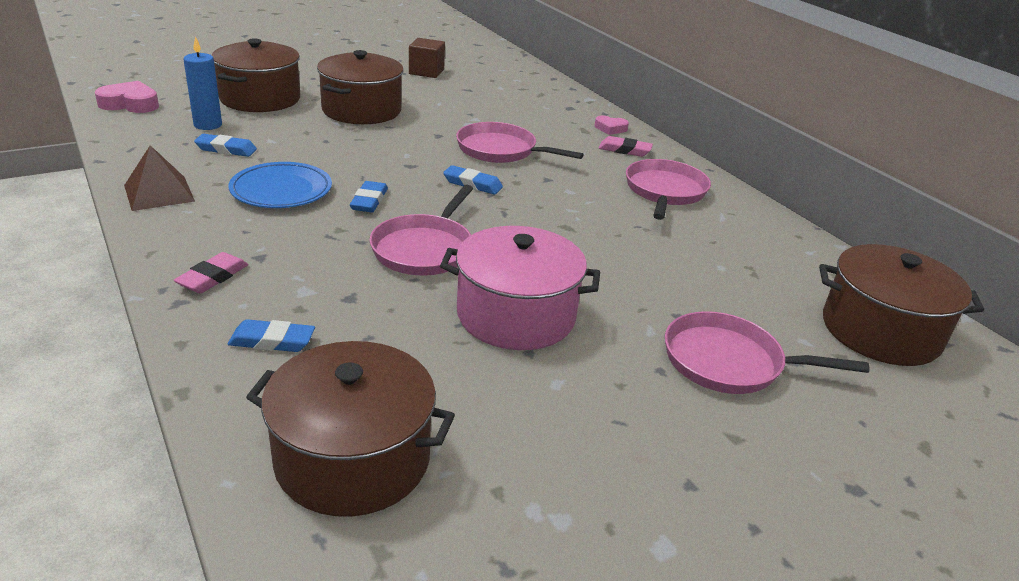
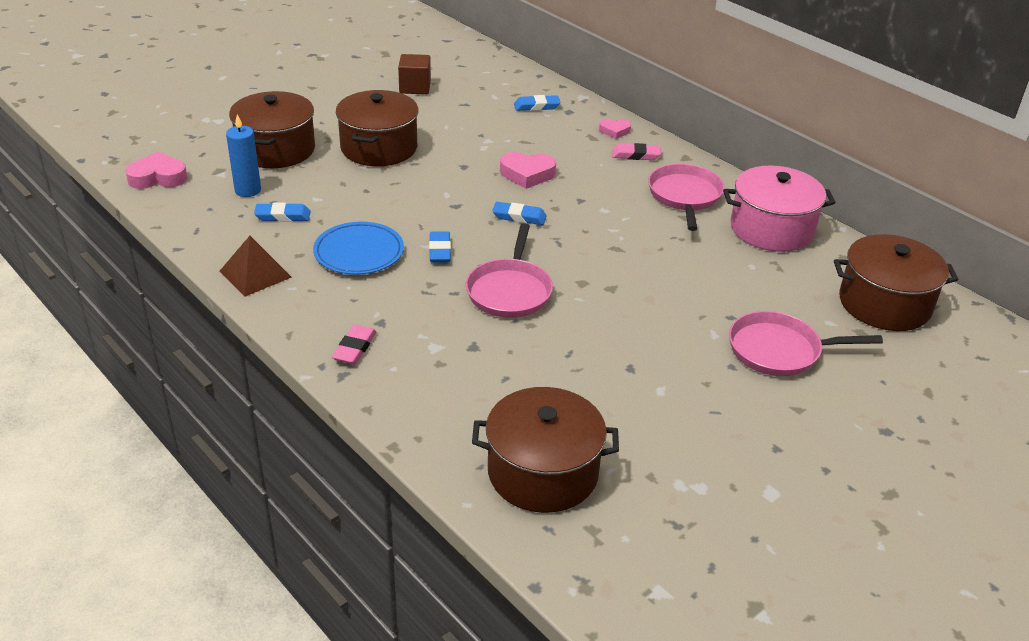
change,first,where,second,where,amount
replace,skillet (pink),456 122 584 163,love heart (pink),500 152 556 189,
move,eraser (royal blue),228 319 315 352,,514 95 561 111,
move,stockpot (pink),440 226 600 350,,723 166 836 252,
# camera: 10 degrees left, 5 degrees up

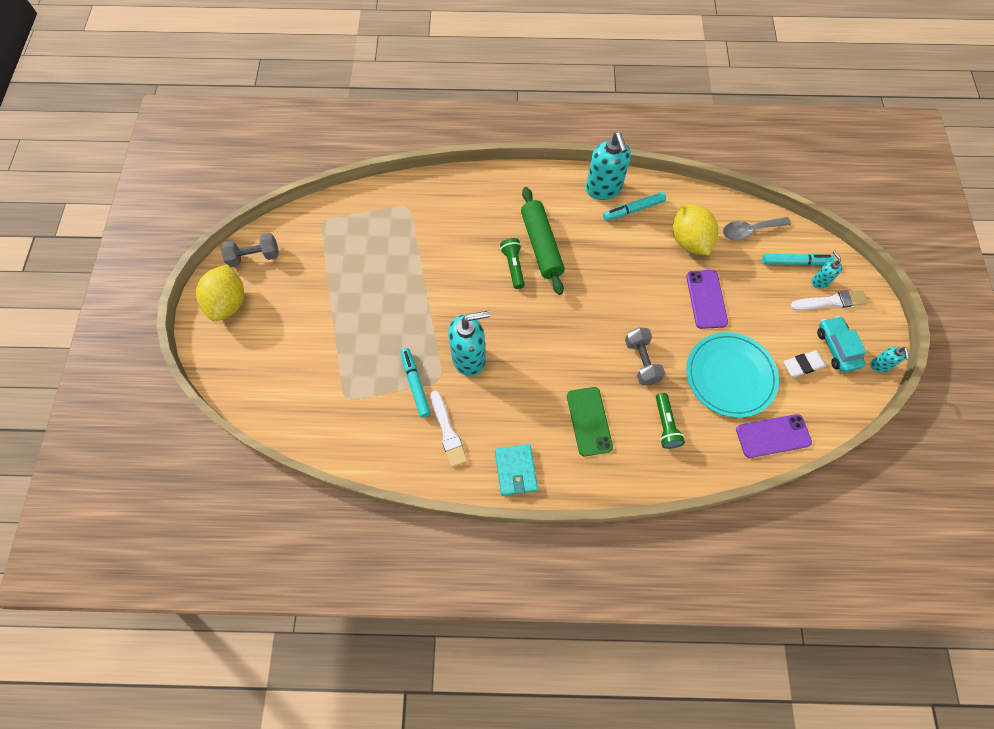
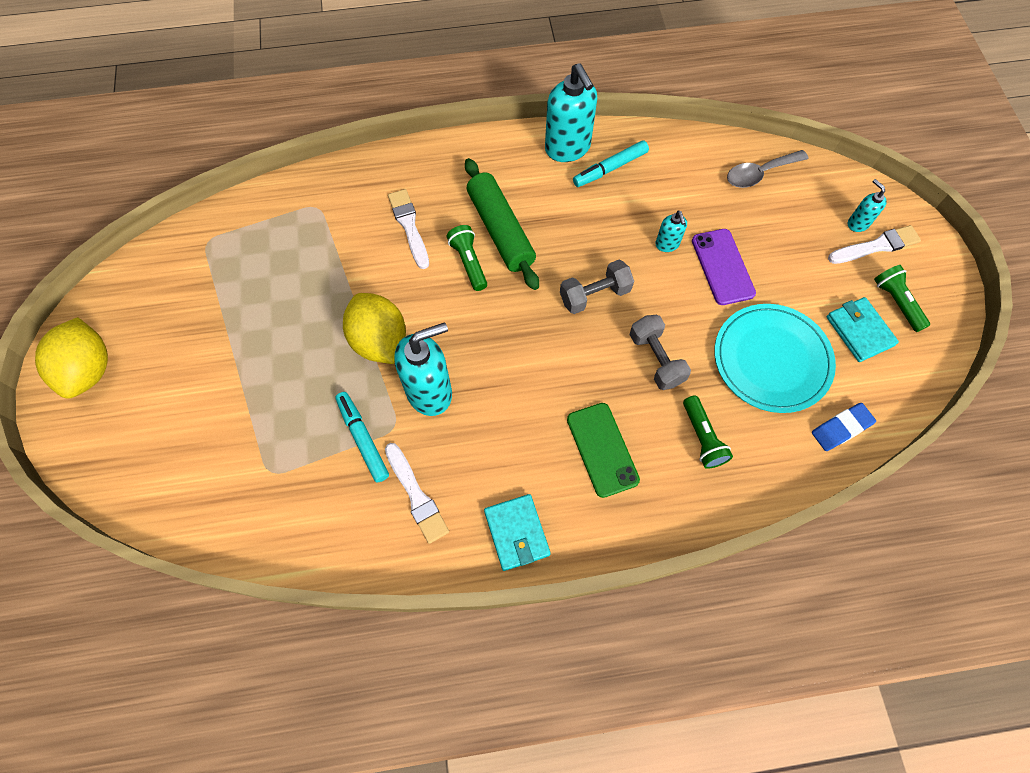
change,first,where,second,where,amount
move,lemon (bright yellow),673 204 718 255,,343 293 406 364,
insert,,,brush (white),388 189 429 269,
move,dumbbell (gray),221 233 279 267,,560 260 634 314,
move,pump bottle (teal),870 347 910 373,,655 211 687 252,
replace,smartphone (royal purple),736 414 812 458,eraser (royal blue),812 403 876 451,
replace,eraser (white),784 350 826 377,wallet (teal),827 297 899 362,
replace,car (teal),817 316 866 372,torch (emerald),874 265 930 332,
delete,felt pen (teal),762 254 834 266,,,
# camera: 10 degrees left, 0 degrees up

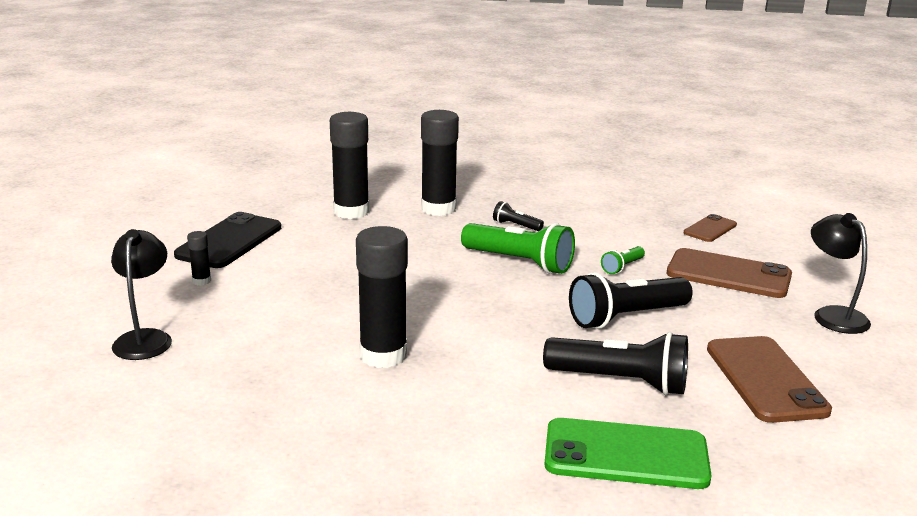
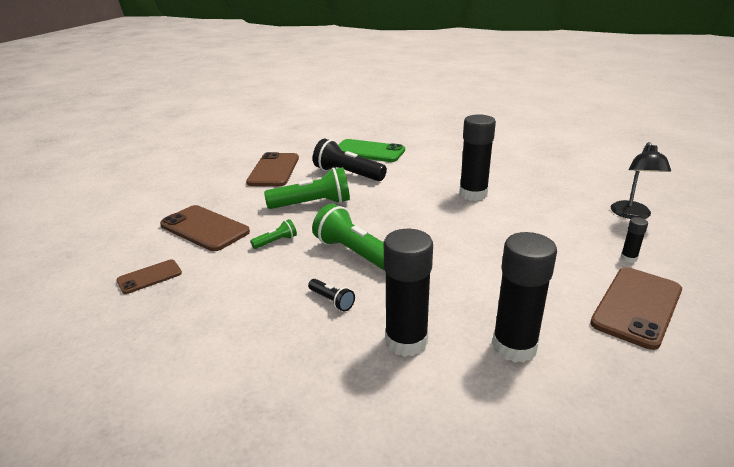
change,first,where,second,where,amount
recolor,torch (jet-black),569 272 693 329,torch (emerald),264 167 350 209,
recolor,smartphone (jet-black),174 212 281 268,smartphone (brown),590 267 682 350,
delete,lamp (jet-black),811 213 871 334,,,
# camera: 165 degrees left, 5 degrees up

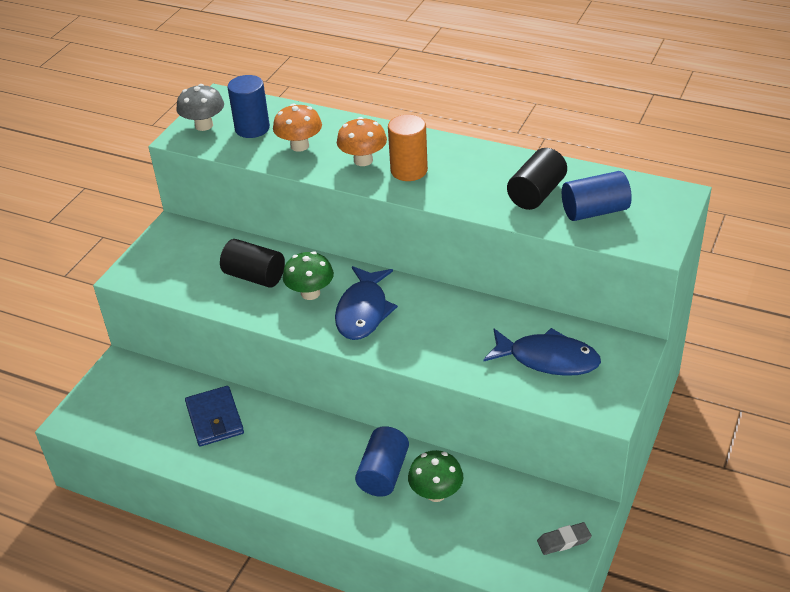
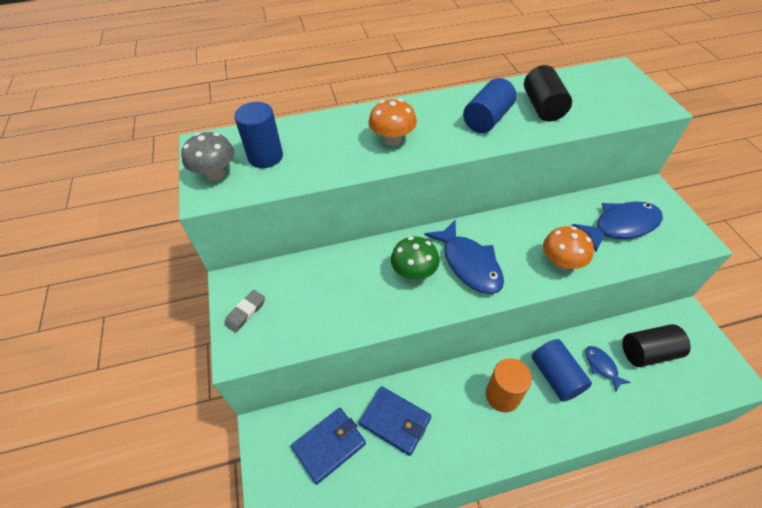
change,first,where,second,where,amount
move,eraser (gray),537 522 592 555,,224 290 265 333,
insert,,,wallet (royal blue),291 408 366 485,
move,cylinder (royal blue),562 171 632 221,,463 78 516 133,
move,cylinder (bright orange),388 114 428 181,,486 358 532 412,
move,mushroom (bright orange),273 104 322 152,,543 226 594 270,
replace,mushroom (emerald),408 450 463 502,fish (royal blue),585 346 631 392,
move,cylinder (jet-black),220 239 285 288,,622 324 691 367,
# camera: 40 degrees left, 10 degrees up

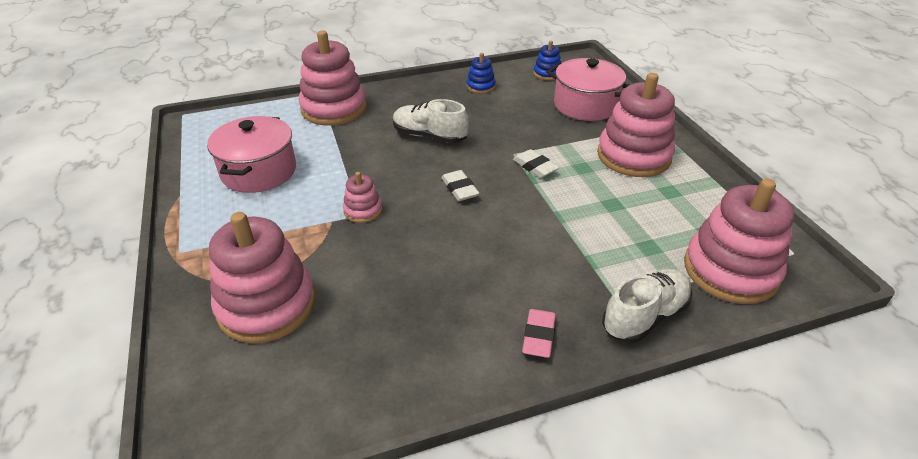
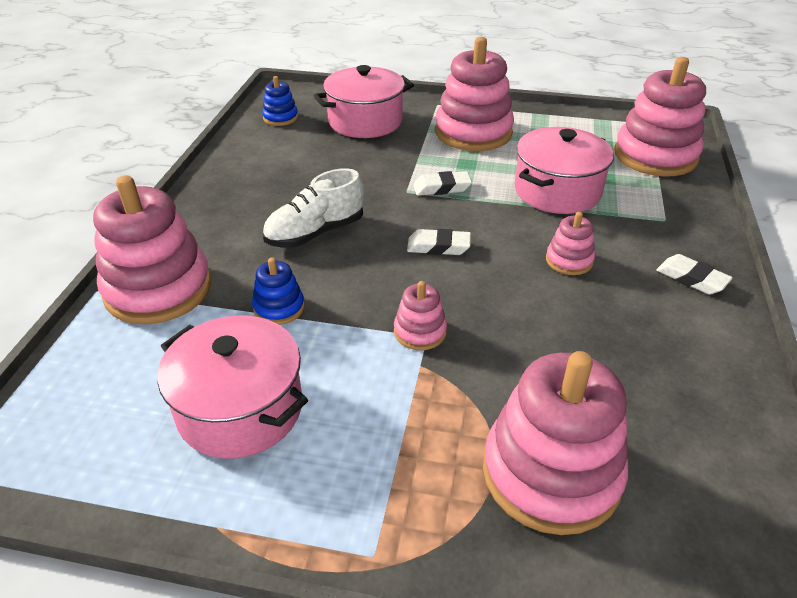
change,first,where,second,where,amount
move,ring stacker (royal blue),466 53 496 94,,252 258 305 325,
insert,,,stockpot (pink),515 127 614 214,
insert,,,ring stacker (pink),546 212 595 275,
recolor,eraser (pink),522 309 556 358,eraser (white),656 254 733 295,
delete,lace-up shoe (white),602 269 692 343,,,
# camera: 60 degrees left, 0 degrees up

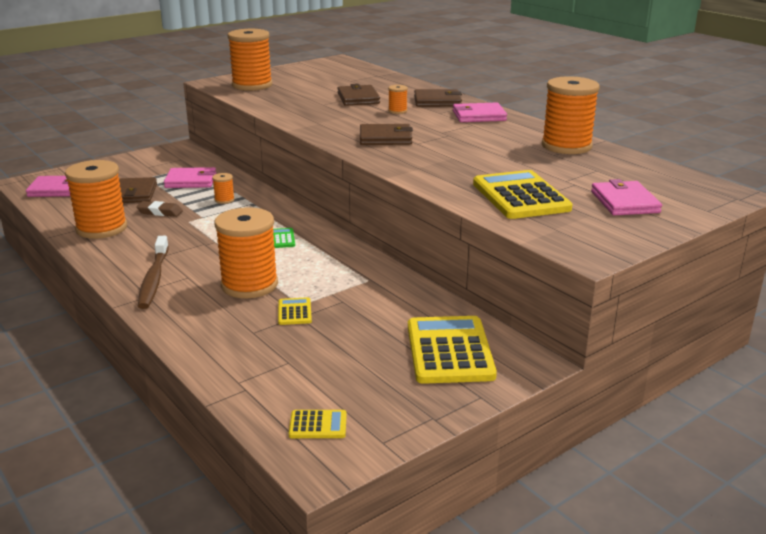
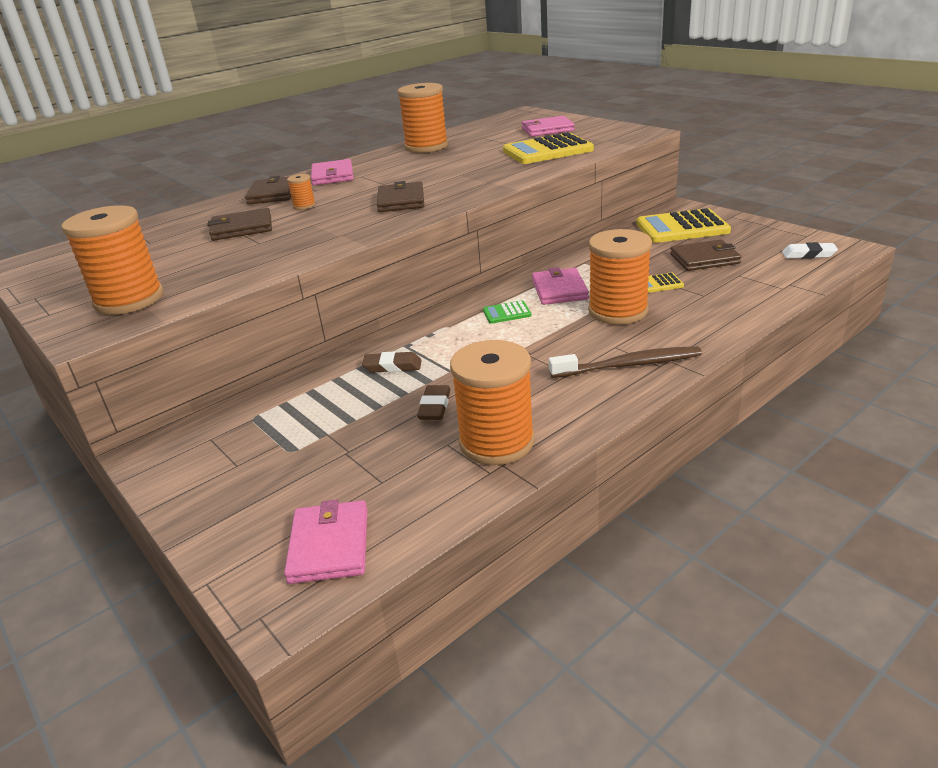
change,first,where,second,where,amount
replace,bobbin (bright orange),212 173 235 204,eraser (brown),362 352 422 372,
move,wallet (pink),164 167 216 188,,532 267 589 305,
move,wallet (brown),119 177 157 203,,670 239 741 271,
replace,pocket calculator (bright yellow),289 410 347 438,eraser (white),782 242 838 259,
# camera: 90 degrees left, 5 degrees up

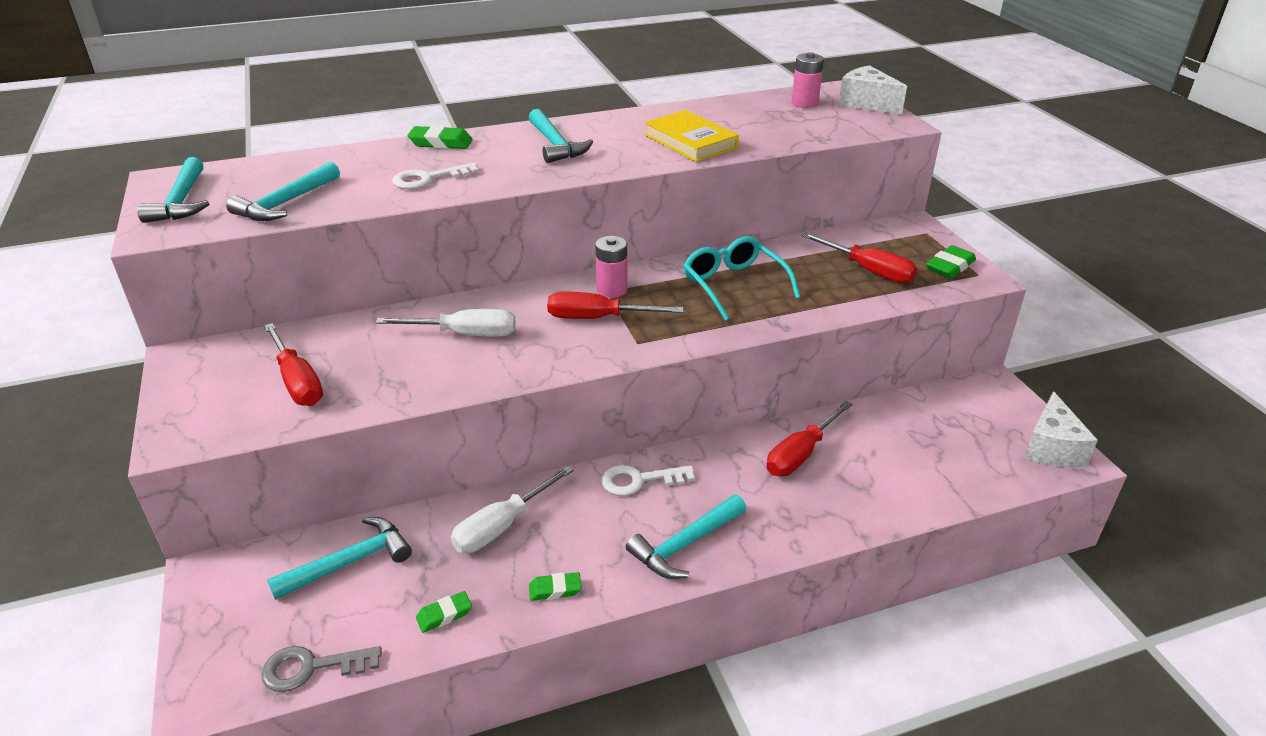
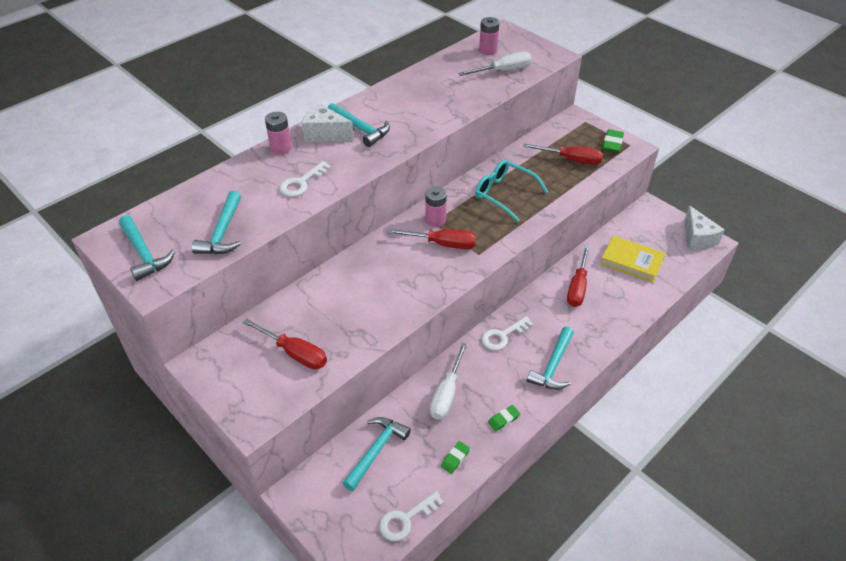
change,first,where,second,where,amount
replace,eraser (emerald),407 126 473 149,AA battery (pink),265 112 292 155,
move,cheese wedge (white),838 65 907 115,,302 103 354 142,
recolor,door key (gray),261 646 382 692,door key (white),379 491 444 541,
rotate,screwdriver (scarlet),547 292 684 319,,387 229 476 249,150 degrees counterclockwise
move,screwdriver (white),375 309 516 337,,458 52 532 76,
move,hardback (bright yellow),645 110 739 162,,600 236 665 283,
# camera: 25 degrees left, 10 degrees up

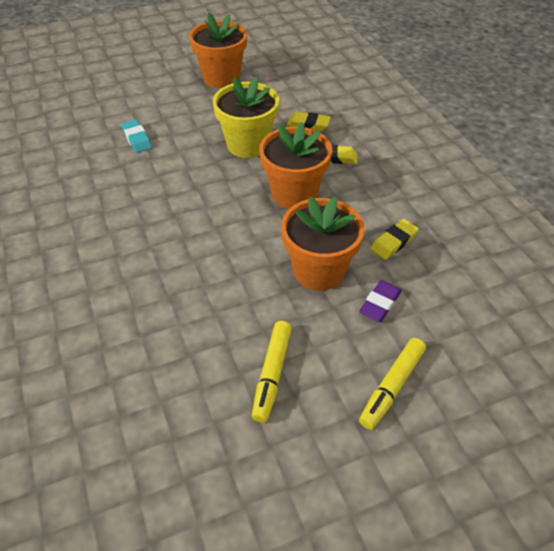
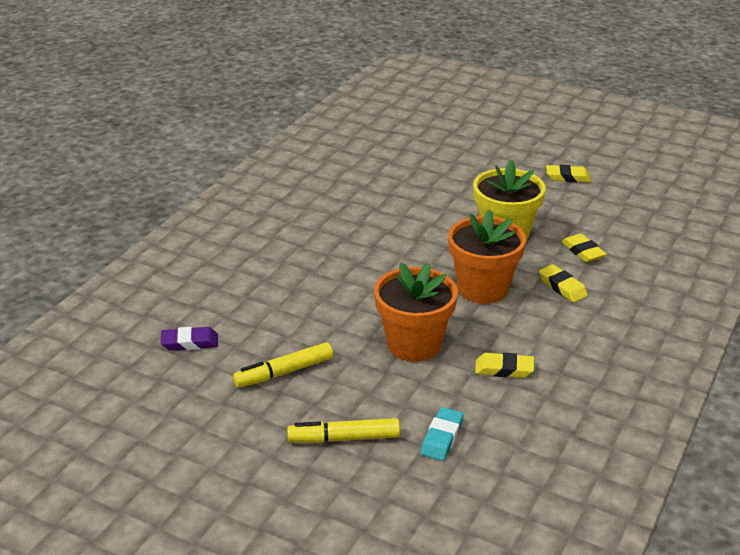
change,first,where,second,where,amount
move,eraser (royal purple),359 280 402 322,,160 327 218 351,
move,eraser (teal),121 119 152 153,,421 407 464 461,
replace,plant pot (bright orange),189 13 247 88,eraser (bright yellow),546 165 591 182,
# camera: 50 degrees right, 15 degrees down

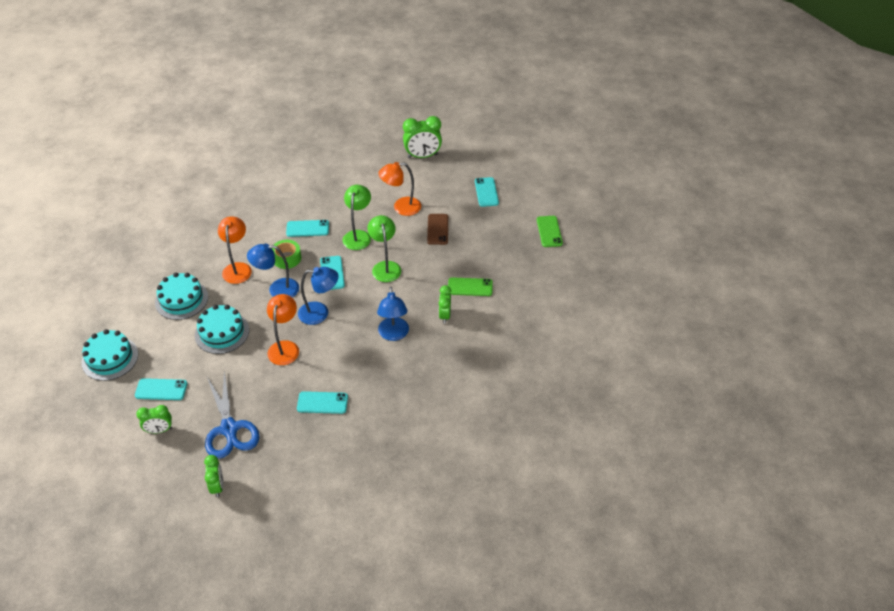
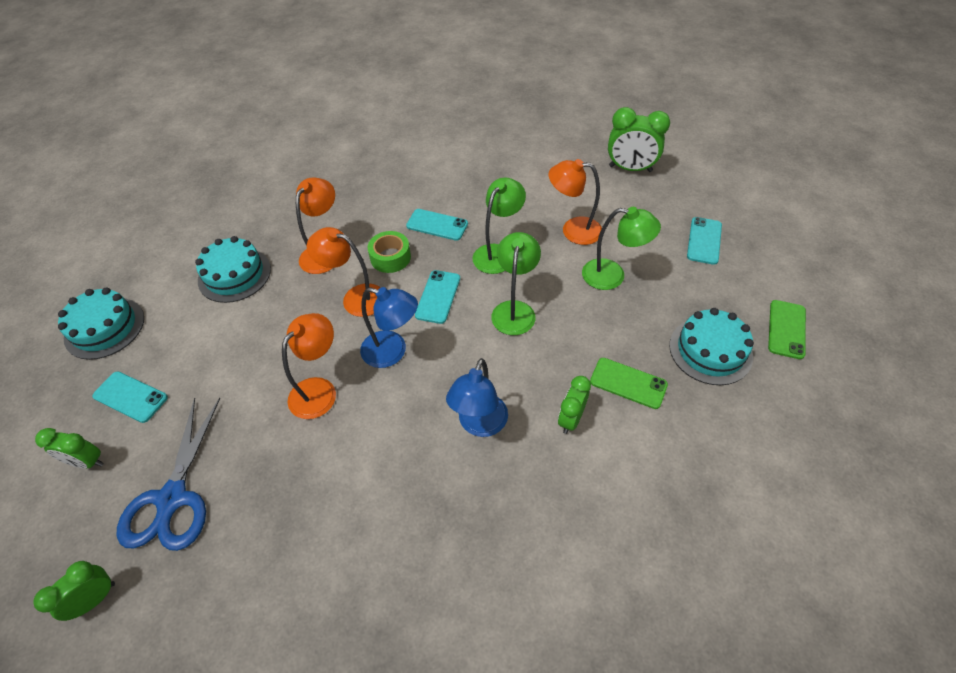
change,first,where,second,where,amount
rotate,bedside clock (emerald),204 455 223 497,,33 561 115 621,150 degrees counterclockwise
recolor,lamp (royal blue),247 244 299 298,lamp (bright orange),307 227 381 317,
replace,smartphone (brown),427 214 448 245,lamp (emerald),582 207 661 290,
move,cake (teal),195 305 249 354,,669 308 754 385,
delete,smartphone (teal),297 391 348 414,,,
# camera: 25 degrees right, 5 degrees up

